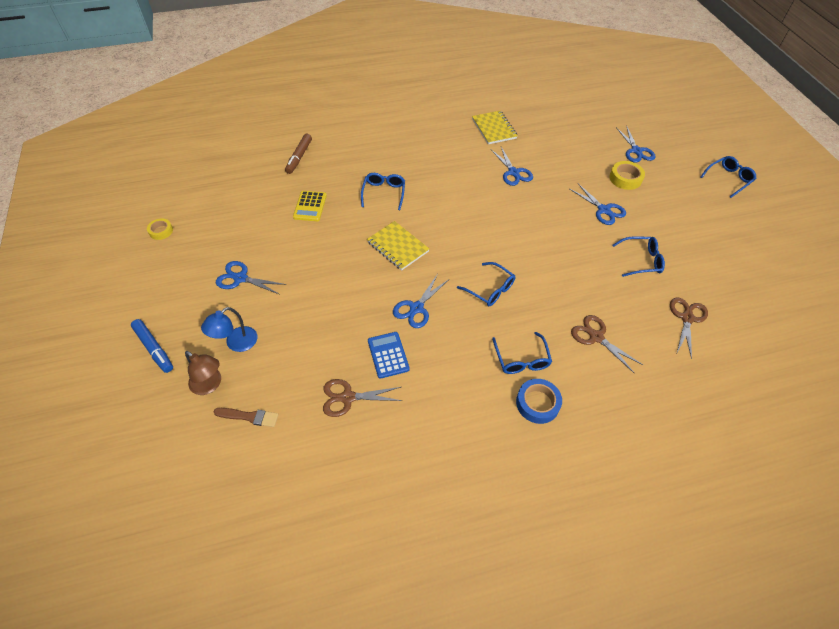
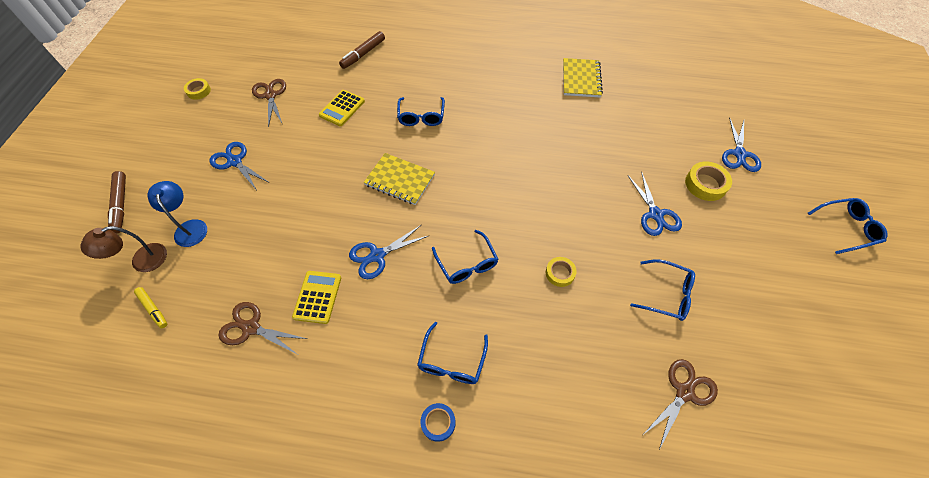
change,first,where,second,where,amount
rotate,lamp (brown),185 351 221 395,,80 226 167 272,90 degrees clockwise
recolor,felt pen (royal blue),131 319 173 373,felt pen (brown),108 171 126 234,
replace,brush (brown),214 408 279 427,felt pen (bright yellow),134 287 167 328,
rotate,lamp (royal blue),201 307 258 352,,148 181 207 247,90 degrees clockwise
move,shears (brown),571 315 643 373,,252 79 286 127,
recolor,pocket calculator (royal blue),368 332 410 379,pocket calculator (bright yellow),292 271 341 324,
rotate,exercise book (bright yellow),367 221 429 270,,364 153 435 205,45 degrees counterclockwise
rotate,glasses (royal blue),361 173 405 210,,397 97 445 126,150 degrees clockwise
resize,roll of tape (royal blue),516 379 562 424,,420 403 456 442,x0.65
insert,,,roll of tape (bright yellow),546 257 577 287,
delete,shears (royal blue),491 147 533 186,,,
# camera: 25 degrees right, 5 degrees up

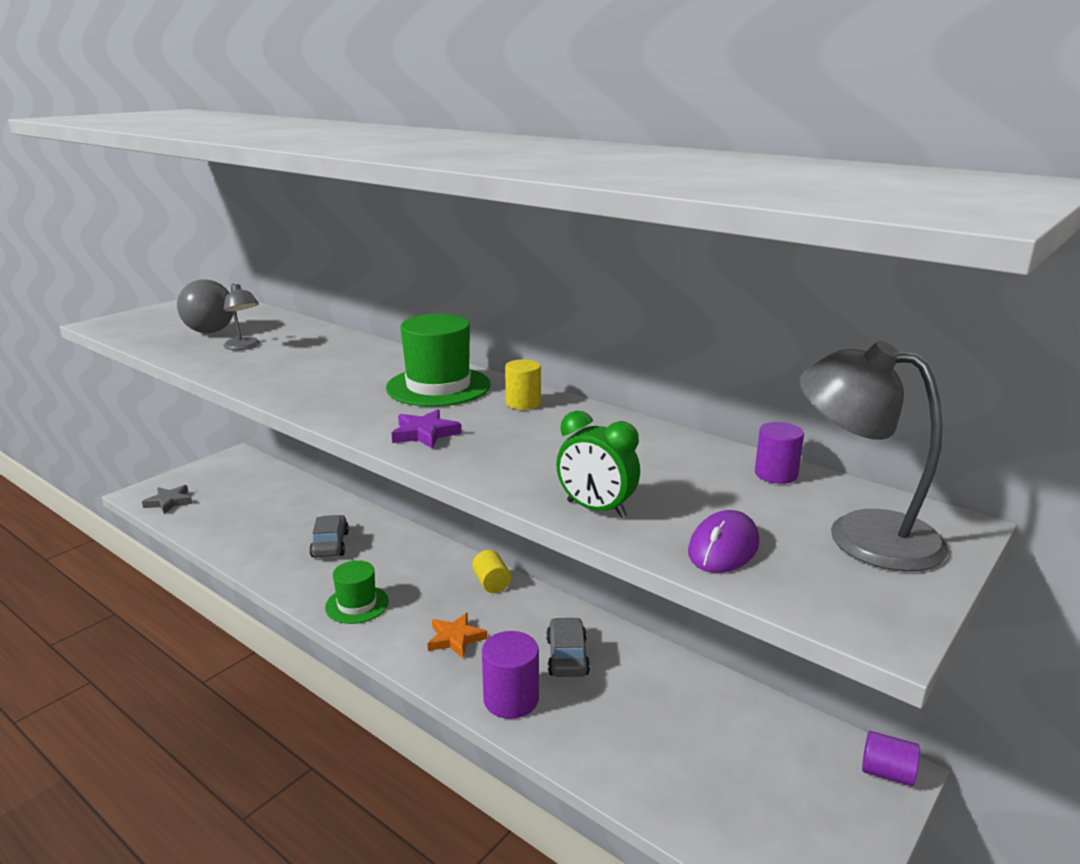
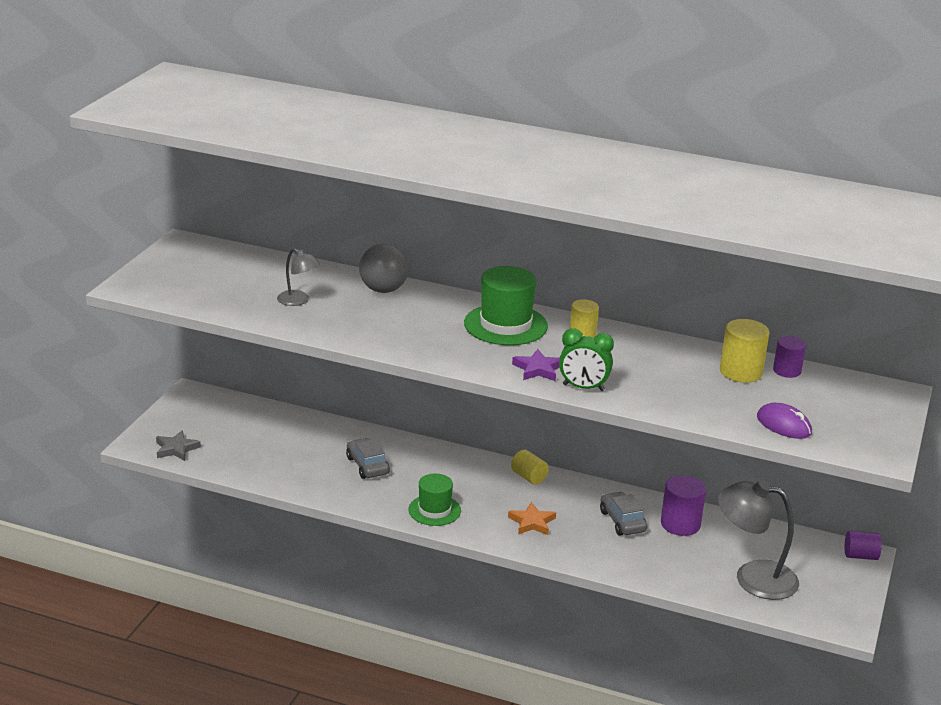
change,first,where,second,where,amount
move,play ball (gray),177 279 233 333,,359 244 409 293,
move,bedside clock (emerald),556 410 640 518,,559 328 614 391,
move,cylinder (royal purple),482 631 539 719,,661 475 706 536,
move,lamp (gray),800 341 949 572,,718 480 799 600,
insert,,,cylinder (bright yellow),720 319 769 383,
rotate,mouse (royal purple),688 510 759 573,,757 403 812 439,60 degrees counterclockwise
# camera: 20 degrees left, 5 degrees up

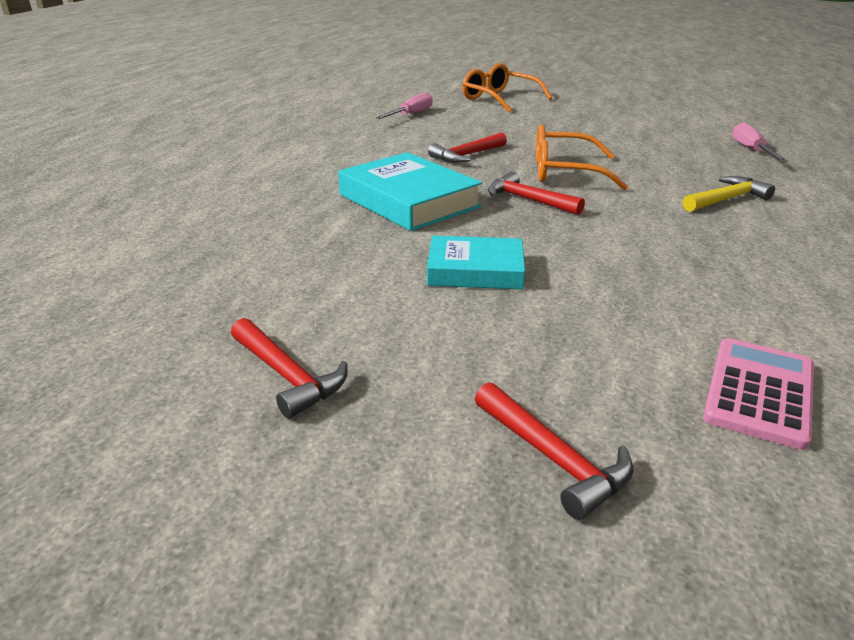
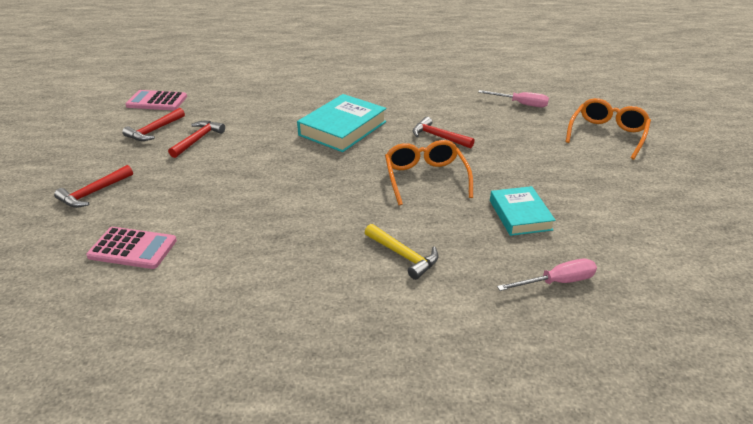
change,first,where,second,where,amount
insert,,,pocket calculator (pink),125 90 187 110,
move,hammer (scarlet),488 171 585 215,,168 121 225 158,
move,hardback (teal),427 236 525 289,,490 186 556 236,
# camera: 75 degrees right, 5 degrees up

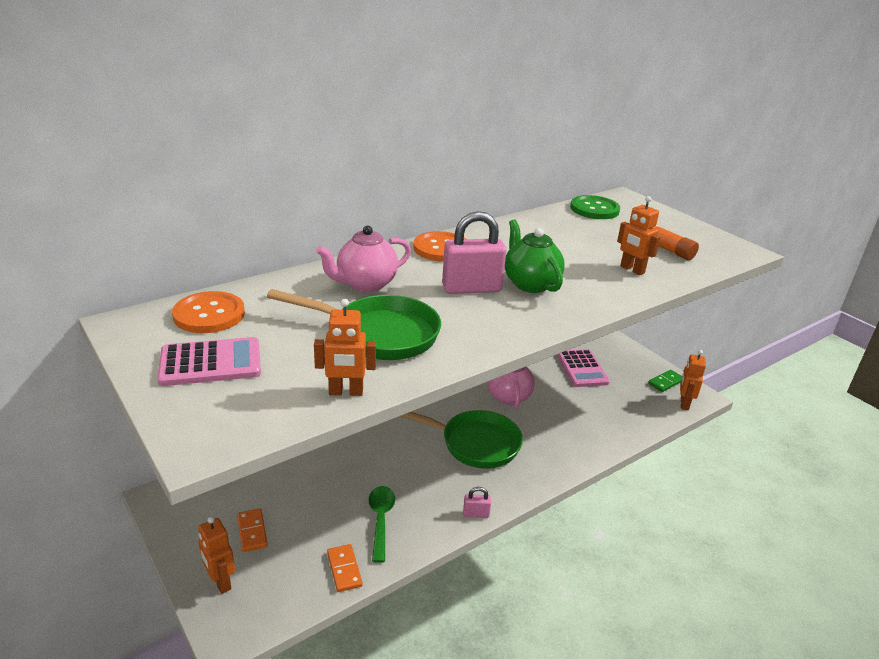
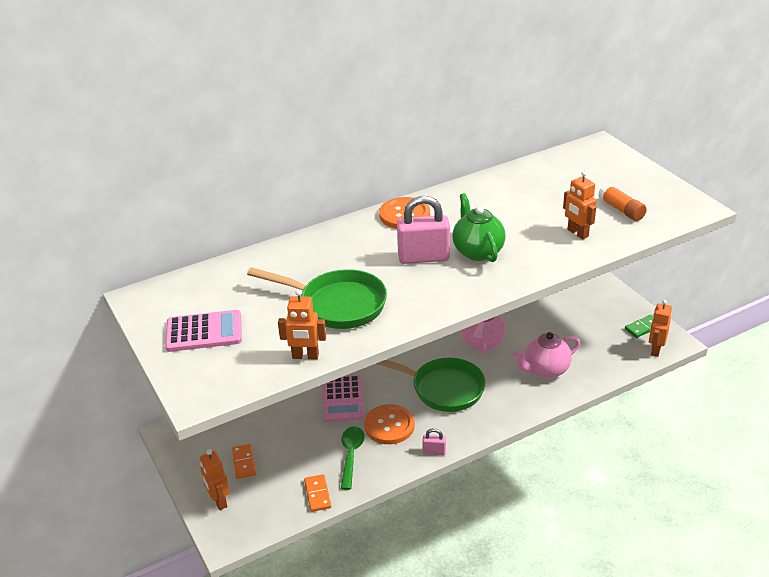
change,first,where,second,where,amount
move,pocket calculator (pink),557 349 610 387,,323 375 364 422,
move,button (bright orange),172 291 245 333,,364 404 415 444,
move,teapot (pink),316 226 411 292,,513 332 580 379,
delete,button (emerald),570 195 620 219,,,
# camera: 10 degrees right, 5 degrees up

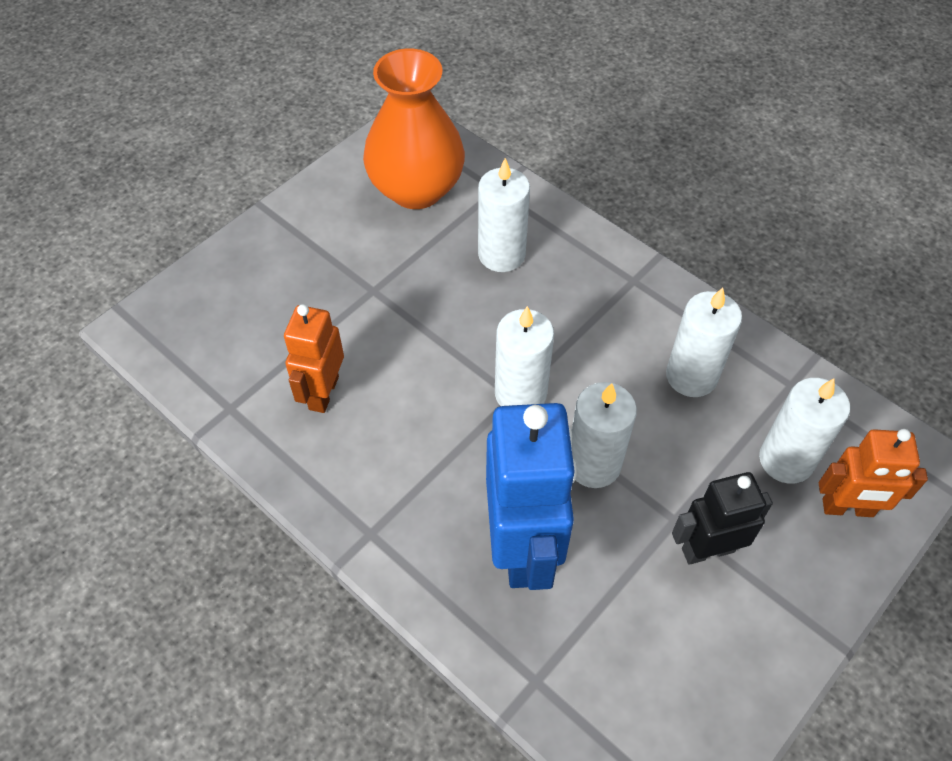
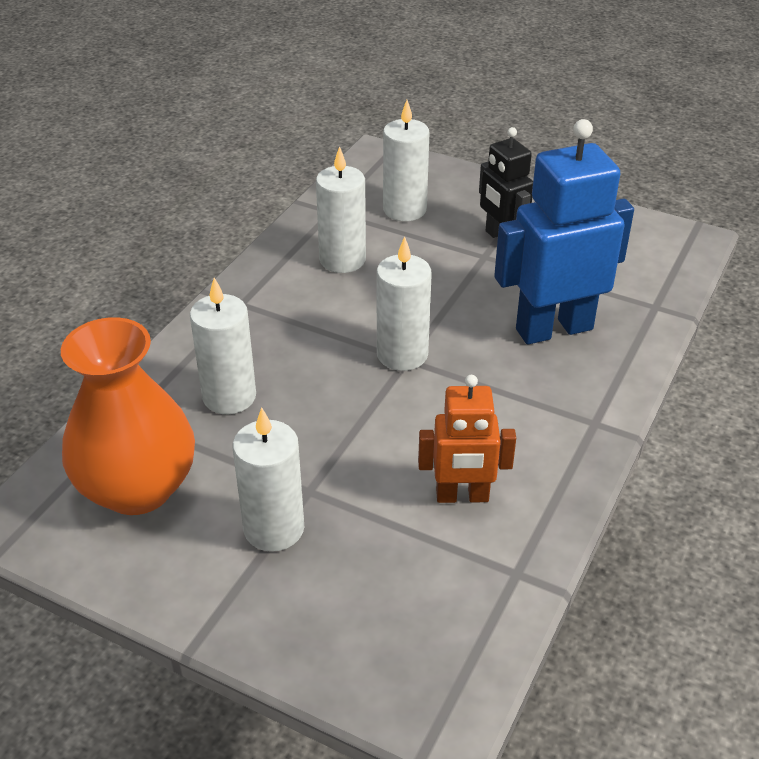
change,first,where,second,where,amount
move,candle (white),571 382 637 488,,232 407 304 552,
delete,robot figure (bright orange),819 429 928 517,,,
# camera: 105 degrees left, 15 degrees down

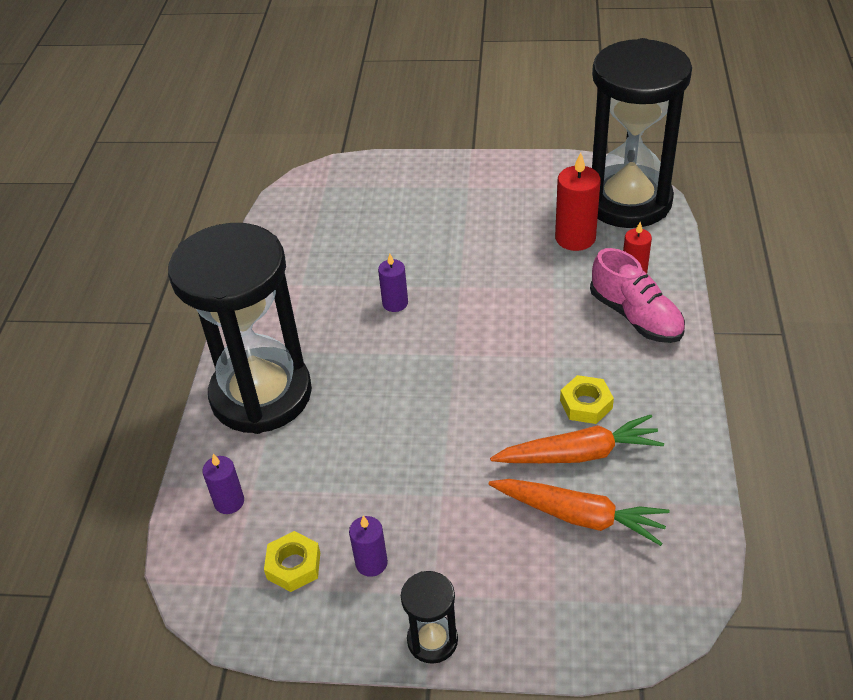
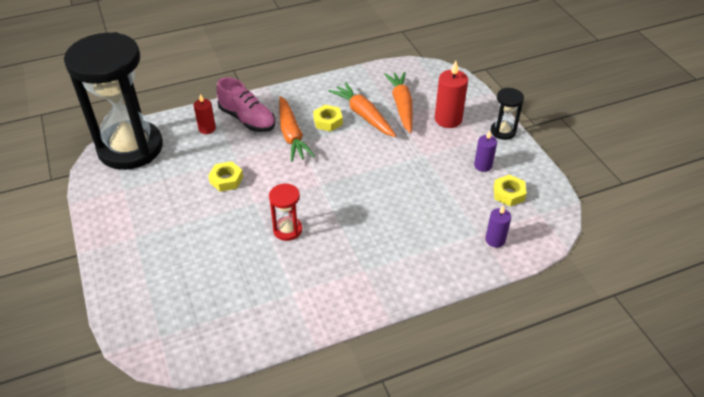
change,first,where,second,where,amount
insert,,,nut (bright yellow),208 161 243 192,
rotate,lace-up shoe (pink),590 248 685 343,,216 77 275 132,105 degrees clockwise
replace,candle (royal purple),378 254 408 312,sand timer (scarlet),269 184 302 241,
insert,,,toy carrot (bright orange),279 96 315 162,
move,candle (scarlet),555 152 601 251,,435 61 468 128,
delete,sand timer (jet-black),168 223 312 434,,,
# camera: 120 degrees left, 0 degrees up

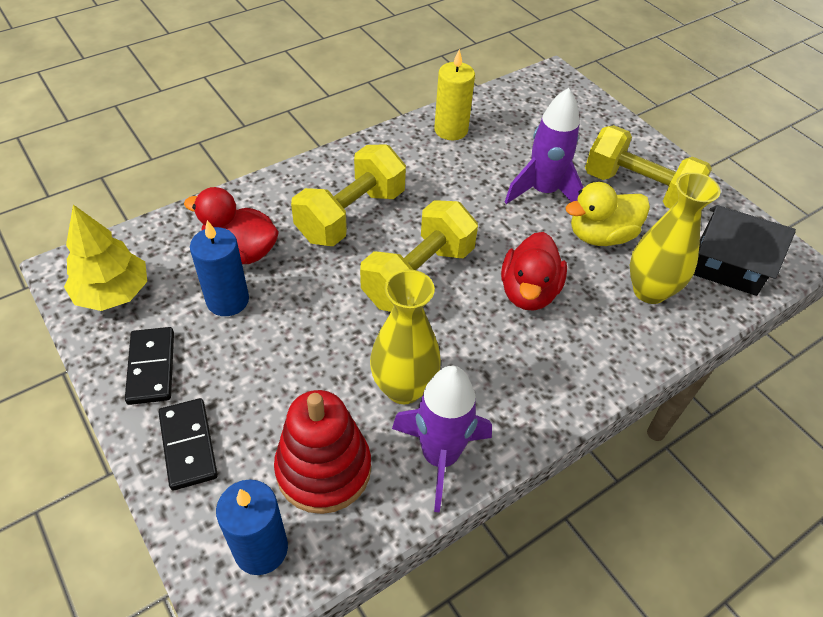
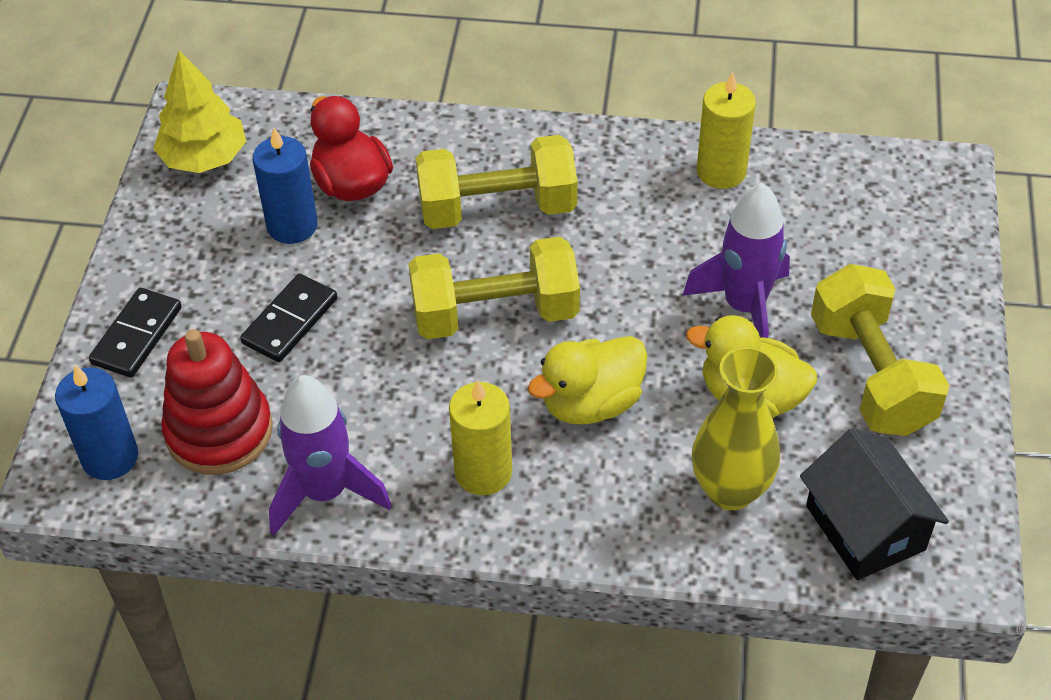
change,first,where,second,where,amount
move,domino tile (jet-black),125 327 174 405,,240 274 337 362,
insert,,,candle (bright yellow),449 380 512 495,
recolor,duck (scarlet),501 232 567 311,duck (bright yellow),527 336 647 424,
delete,tall vase (bright yellow),370 269 441 404,,,
# camera: 45 degrees right, 0 degrees up

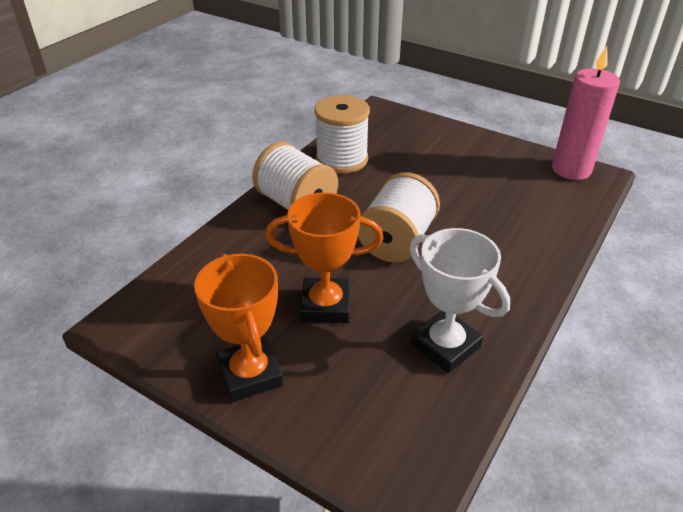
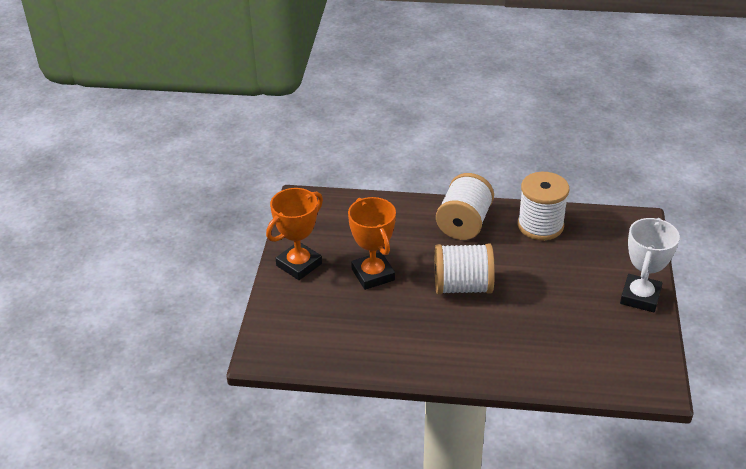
change,first,where,second,where,amount
move,prize cup (white),410 228 510 373,,620 218 680 312,
delete,candle (pink),552 46 620 180,,,
# camera: 65 degrees right, 0 degrees up

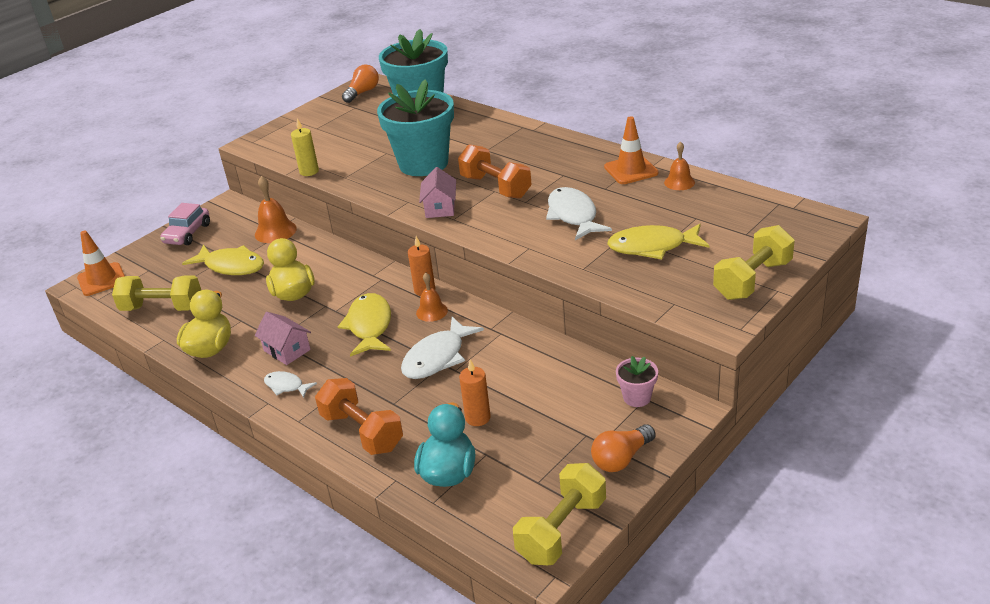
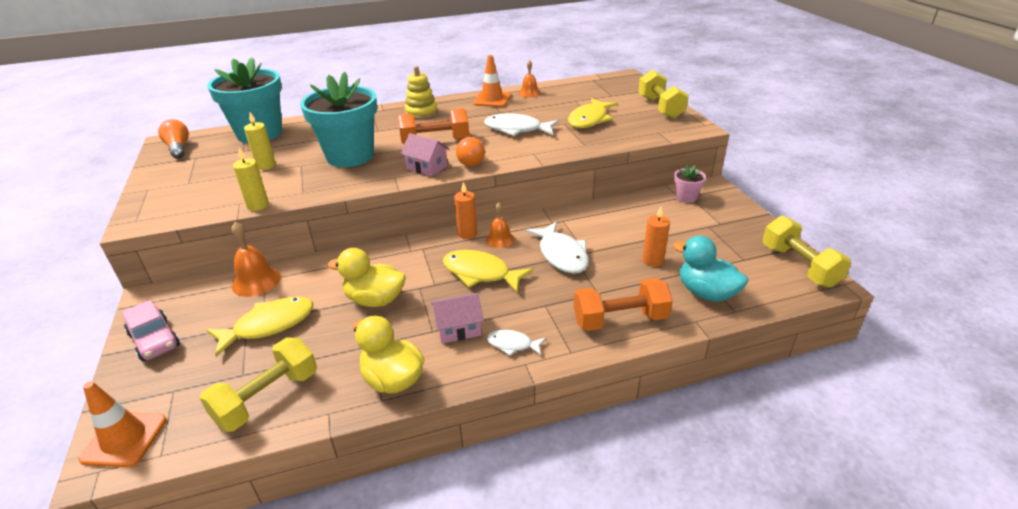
change,first,where,second,where,amount
insert,,,candle (bright yellow),244 112 276 170,
insert,,,ring stacker (bright yellow),405 66 438 119,
move,bulb (bright orange),591 424 655 472,,456 137 485 166,
rotate,fish (white),264 371 317 398,,487 330 546 356,45 degrees clockwise
# camera: 60 degrees left, 0 degrees up

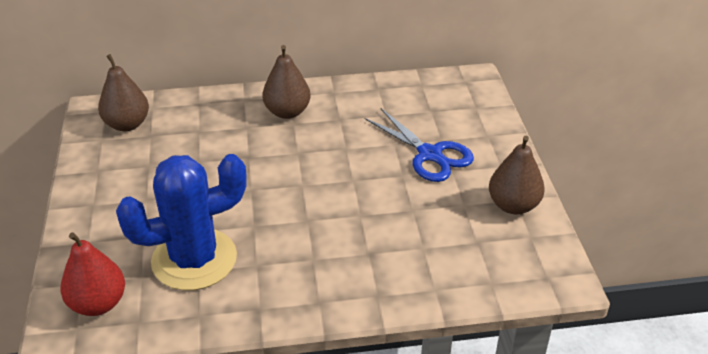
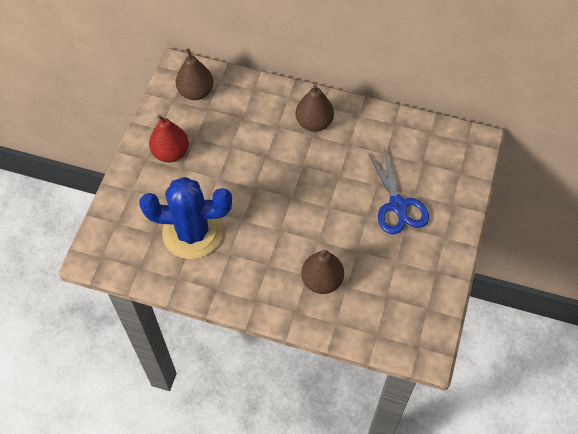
change,first,where,second,where,amount
move,pear (scarlet),60 232 125 316,,149 115 189 162,
move,pear (brown),489 136 545 214,,301 250 344 294,
# camera: 25 degrees right, 20 degrees up

